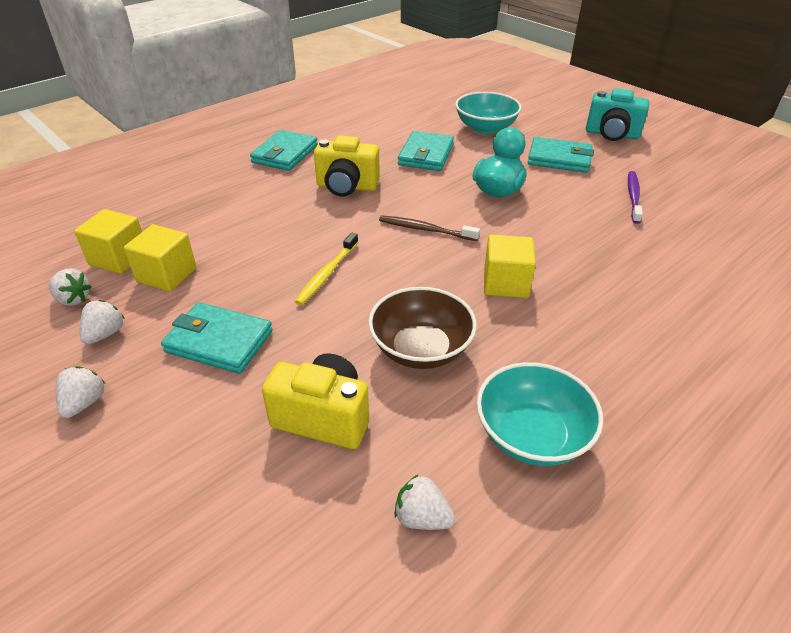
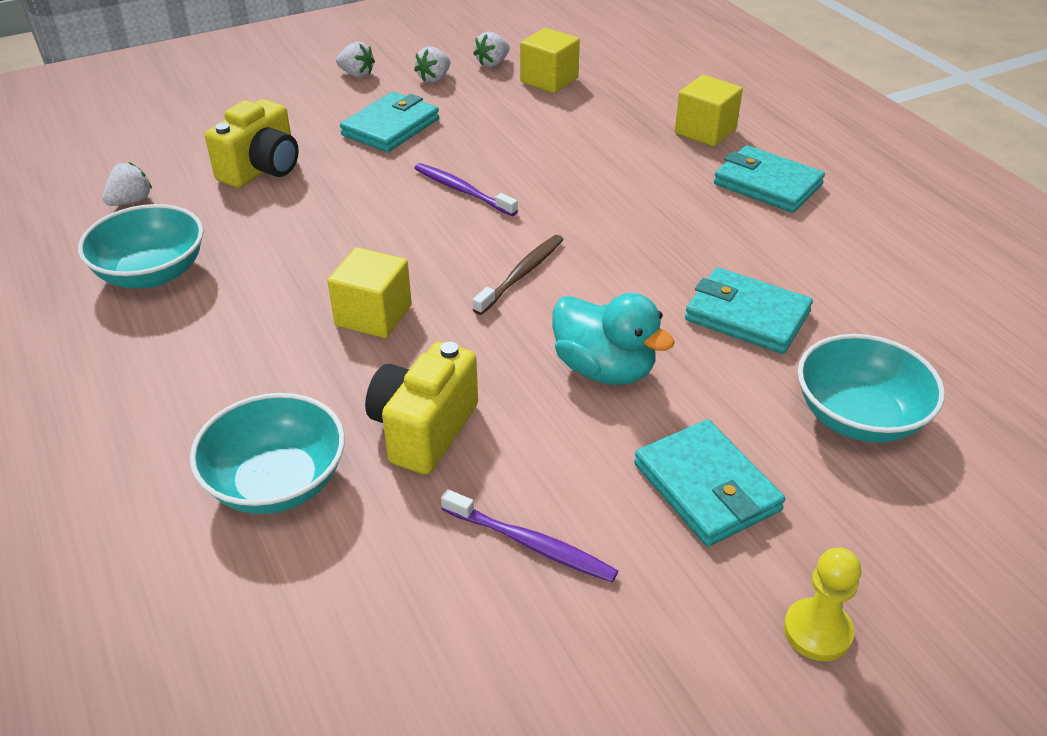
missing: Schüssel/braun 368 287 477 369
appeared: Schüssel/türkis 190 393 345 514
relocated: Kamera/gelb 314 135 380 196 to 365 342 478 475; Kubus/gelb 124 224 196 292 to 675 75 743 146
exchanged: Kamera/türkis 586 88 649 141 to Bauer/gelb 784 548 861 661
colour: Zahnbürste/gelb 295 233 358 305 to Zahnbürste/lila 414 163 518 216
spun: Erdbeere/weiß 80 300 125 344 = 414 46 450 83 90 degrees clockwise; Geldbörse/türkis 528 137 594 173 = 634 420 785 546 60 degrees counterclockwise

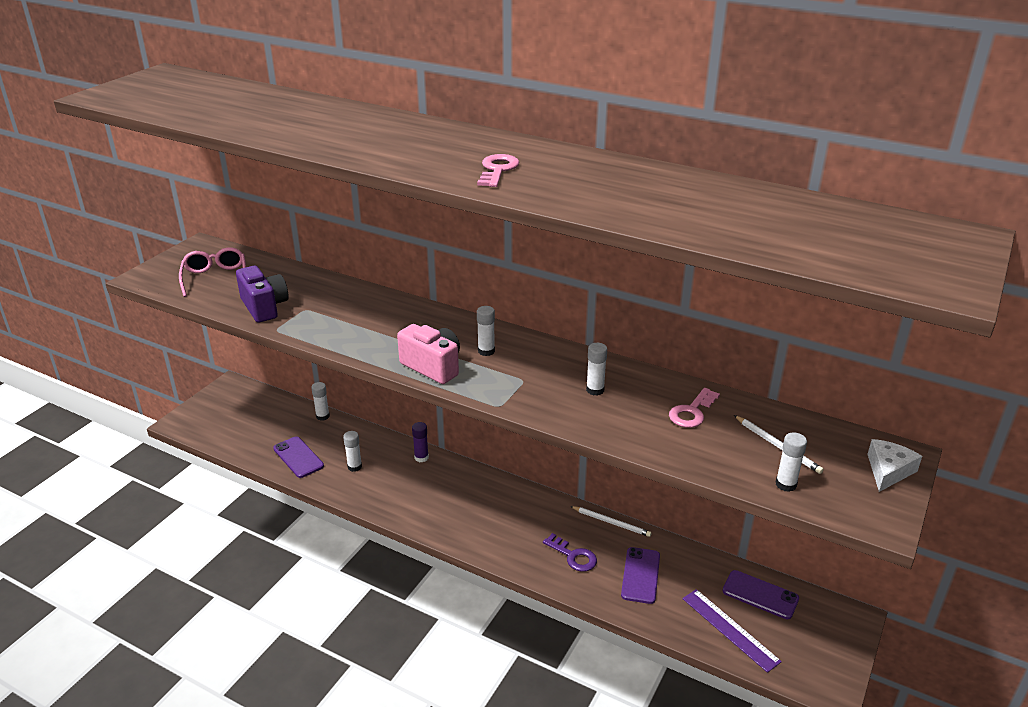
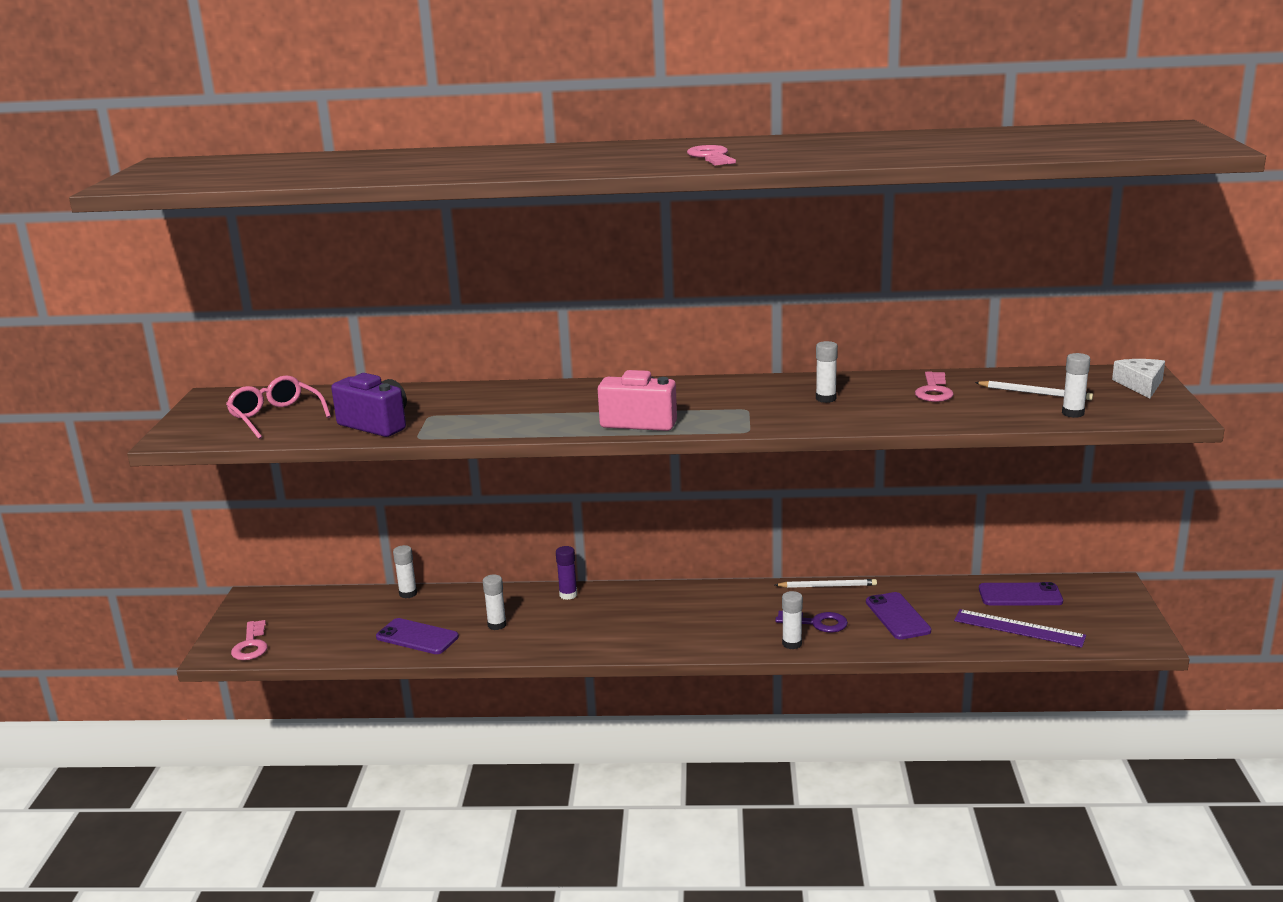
appeared: Schlüssel/rosa 231 620 268 660
relocated: Klebestift/weiß 477 306 495 356 to 782 591 803 649

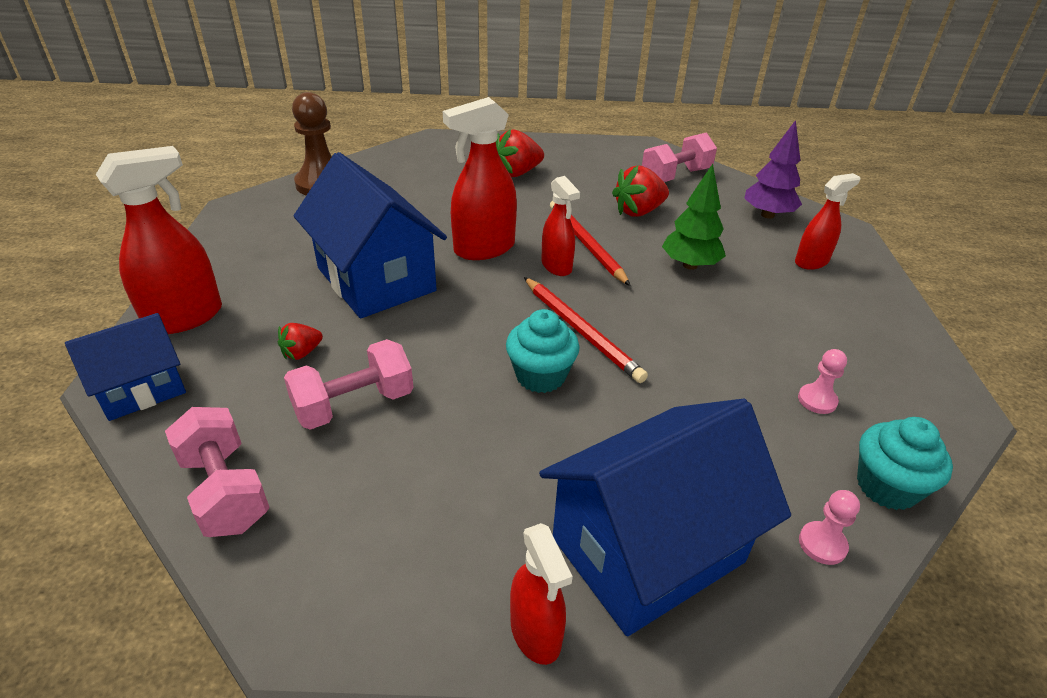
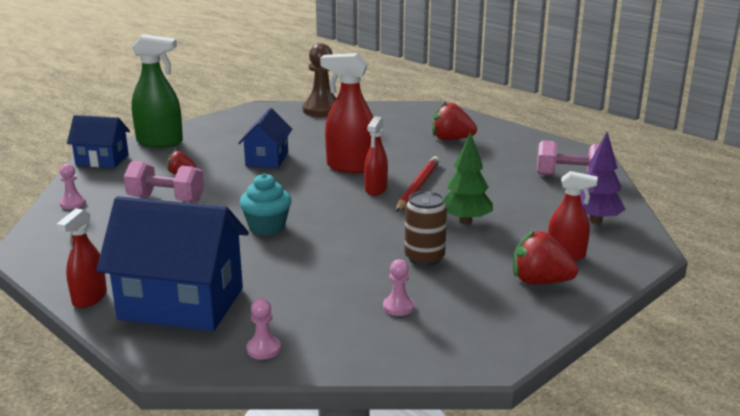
missing: Bleistift/rot 524 277 648 383; Muffin/türkis 857 417 953 510
appeared: Dose/braun 404 191 447 266
relocated: Erdbeere/rot 612 166 669 216 to 513 230 578 284
exchanged: Hantel/rosa 165 407 270 537 to Bauer/rosa 59 164 86 209
colour: Sprühflasche/rot 96 146 222 334 to Sprühflasche/grün 131 34 183 148
size: Haus/blau 294 152 447 318 = 238 108 292 168 x0.58

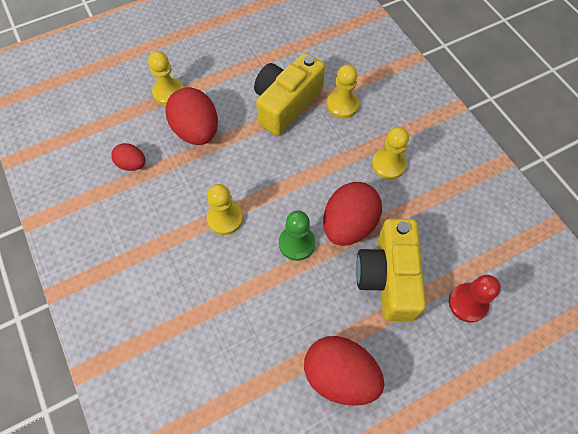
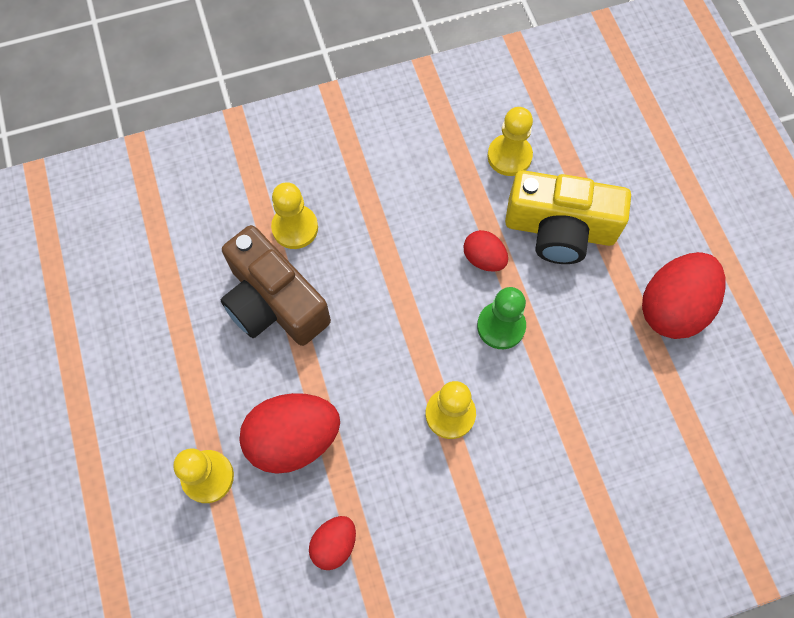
missing: Bauer/rot 449 275 501 322
relocated: Bauer/gelb 372 127 409 179 to 488 107 533 176
colour: Kamera/gelb 254 52 325 136 to Kamera/braun 221 225 331 346
size: Ei/rot 323 182 382 246 = 464 230 508 272 x0.54

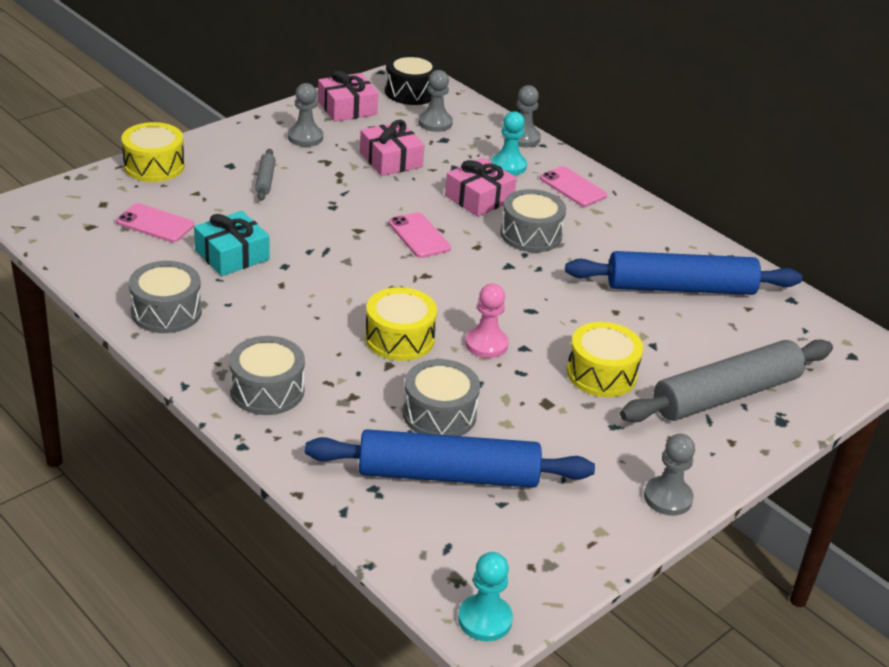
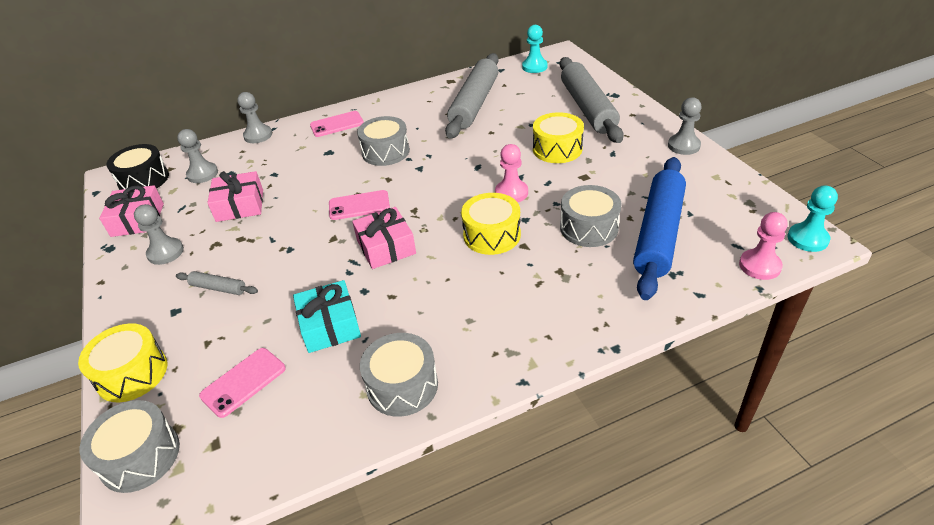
appeared: Bauer/rosa 739 212 788 280
relocated: Trommel/grau 229 336 305 415 to 80 400 180 493; Geschenk/rosa 445 157 517 217 to 352 207 416 269; Bauer/türkis 491 111 527 175 to 522 25 548 73
colour: Nudelholz/blau 565 251 802 295 to Nudelholz/grau 445 53 499 139

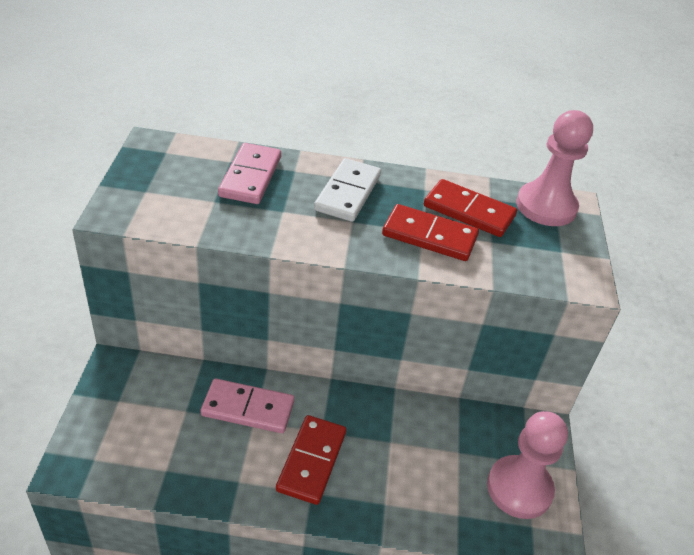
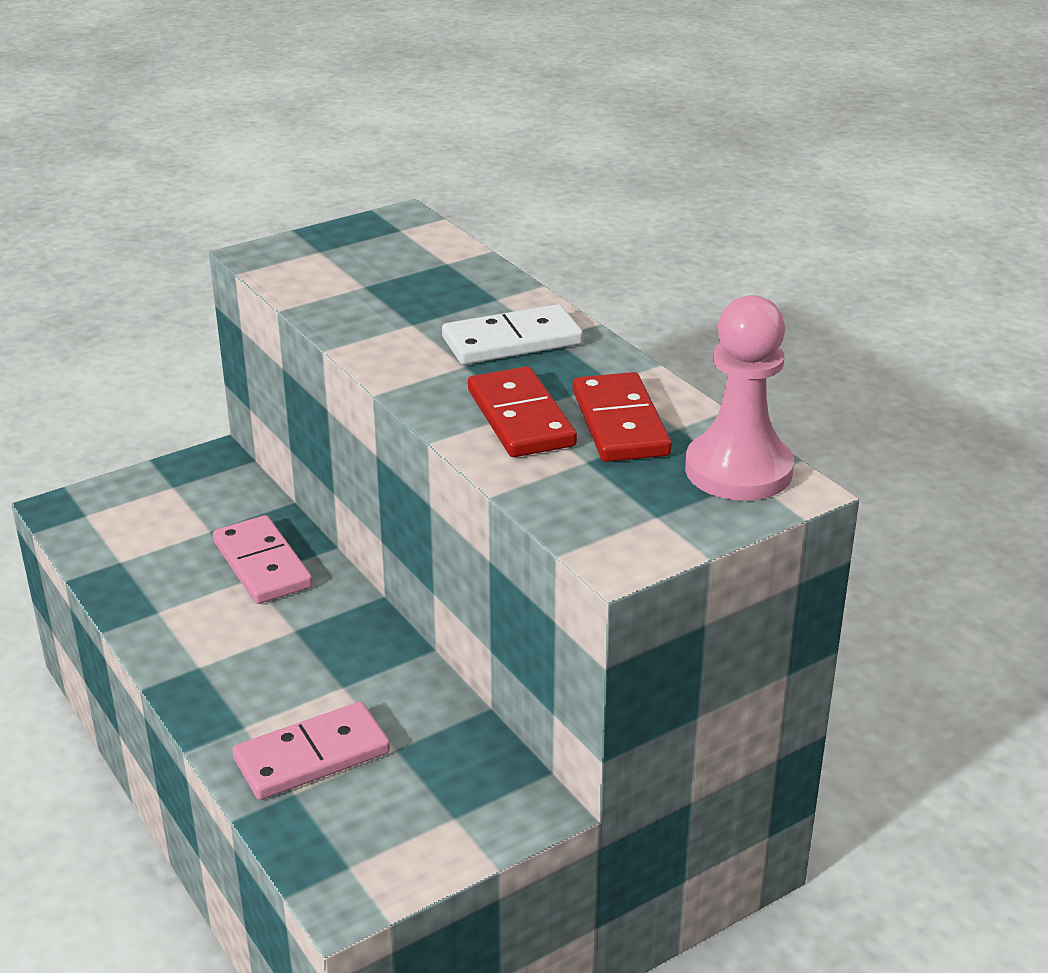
missing: Dominostein/rot 276 415 346 505; Bauer/rosa 487 411 568 519
relocated: Dominostein/rosa 218 143 281 204 to 232 702 390 800

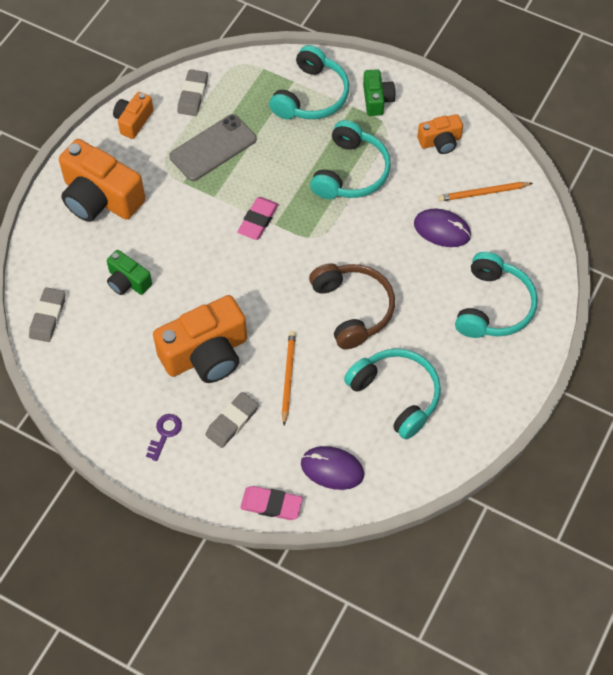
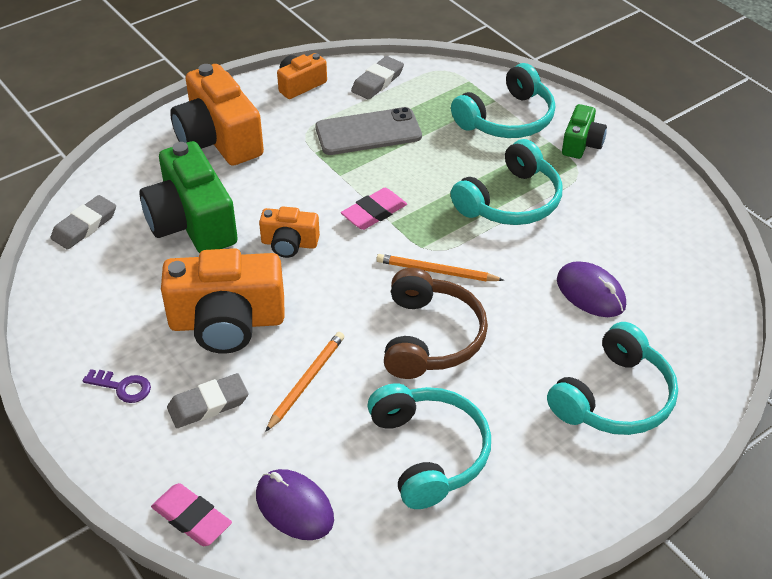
relocated: Kamera/orange 417 114 463 154 to 259 206 320 258; Bleistift/orange 438 182 533 202 to 376 254 504 281
spun: Schlüssel/lila 146 414 182 461 = 83 369 151 403 60 degrees clockwise
size: Kamera/grün 107 250 152 295 = 140 141 238 253 x1.90

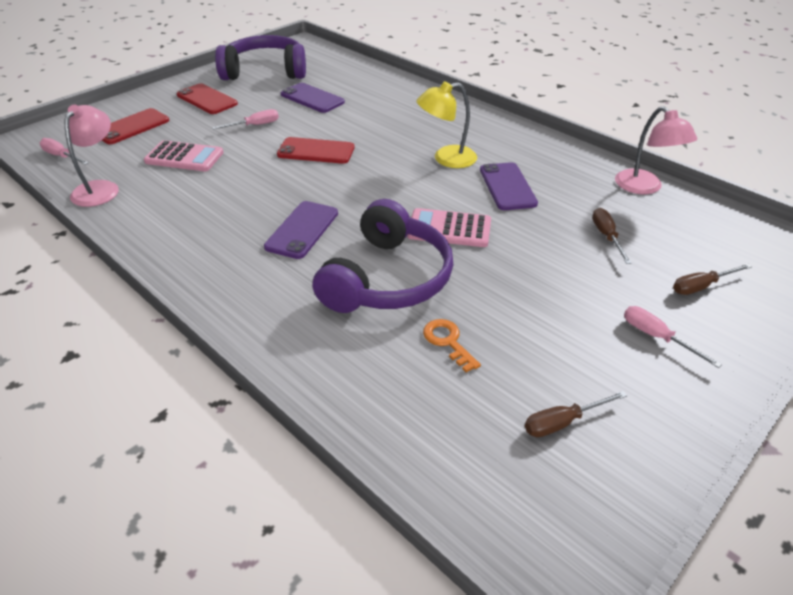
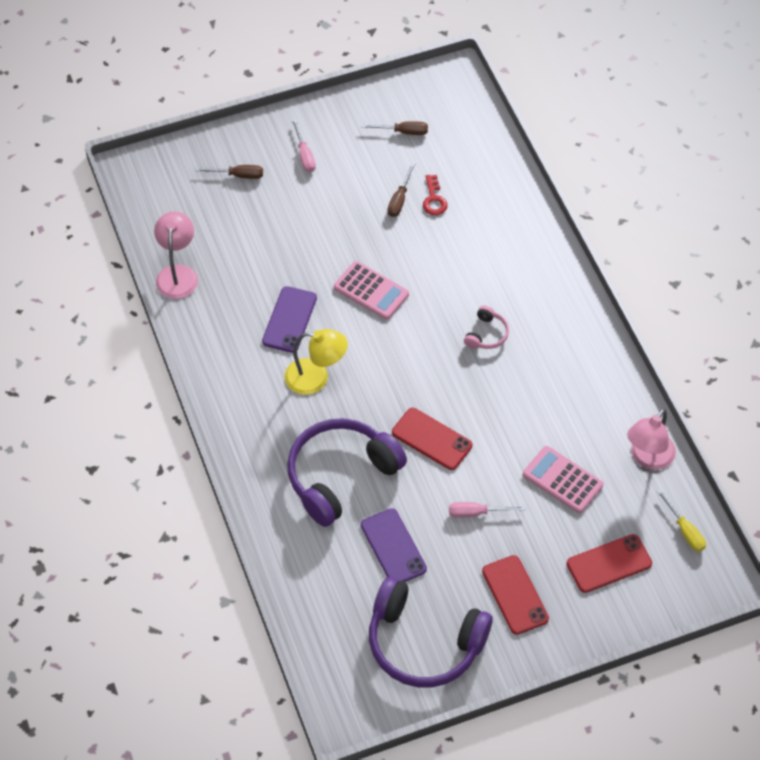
relocated: Kopfhörer/lila 313 199 454 313 to 287 418 407 527; Schraubenzieher/braun 592 208 632 264 to 388 163 415 217
exchanged: Handy/lila 264 201 338 259 to Kopfhörer/rosa 464 305 509 349
colour: Schlüssel/orange 423 319 481 373 to Schlüssel/rot 423 175 448 215; Schraubenzieher/rosa 40 138 89 165 to Schraubenzieher/gelb 657 489 706 552

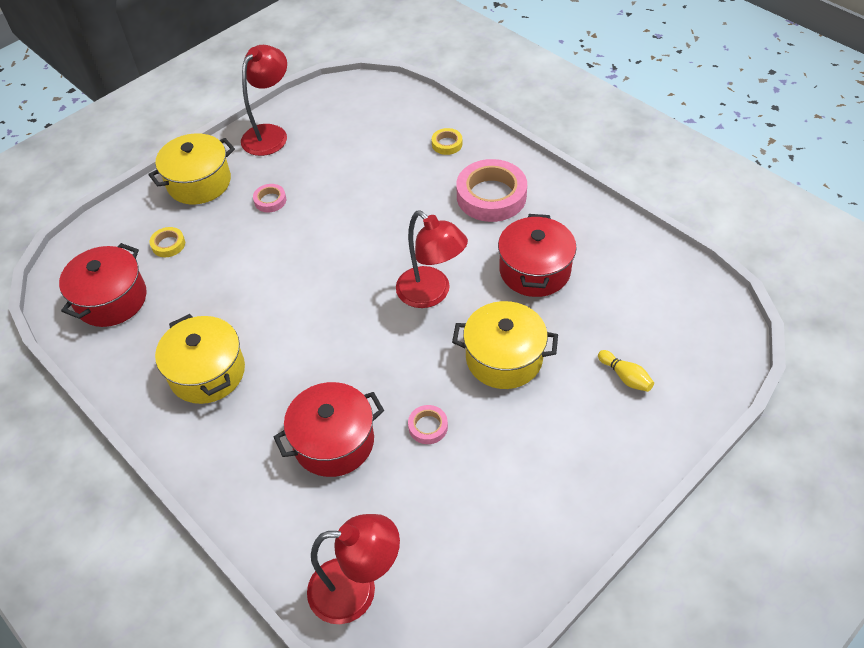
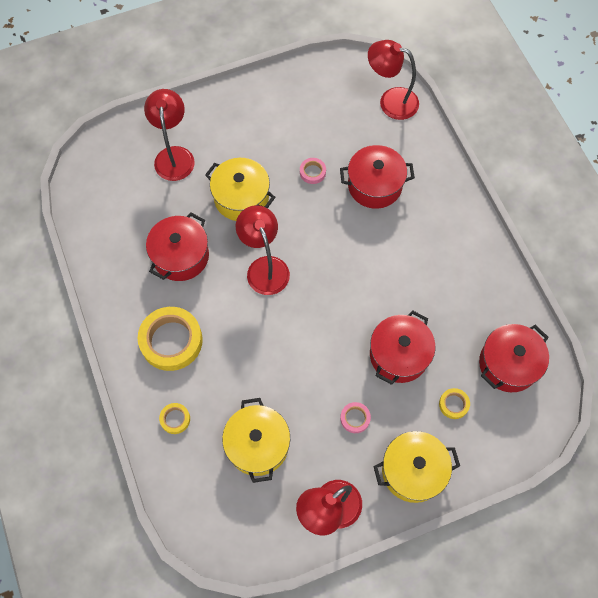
appeared: Kochtopf/rot 370 310 435 385
relocated: Kochtopf/gelb 155 314 245 404 to 222 398 290 483
exchanged: Bowlingkegel/gelb 598 350 654 392 to Lampe/rot 144 89 195 181
colour: Klebeband/rosa 456 159 527 222 to Klebeband/gelb 138 307 203 371

